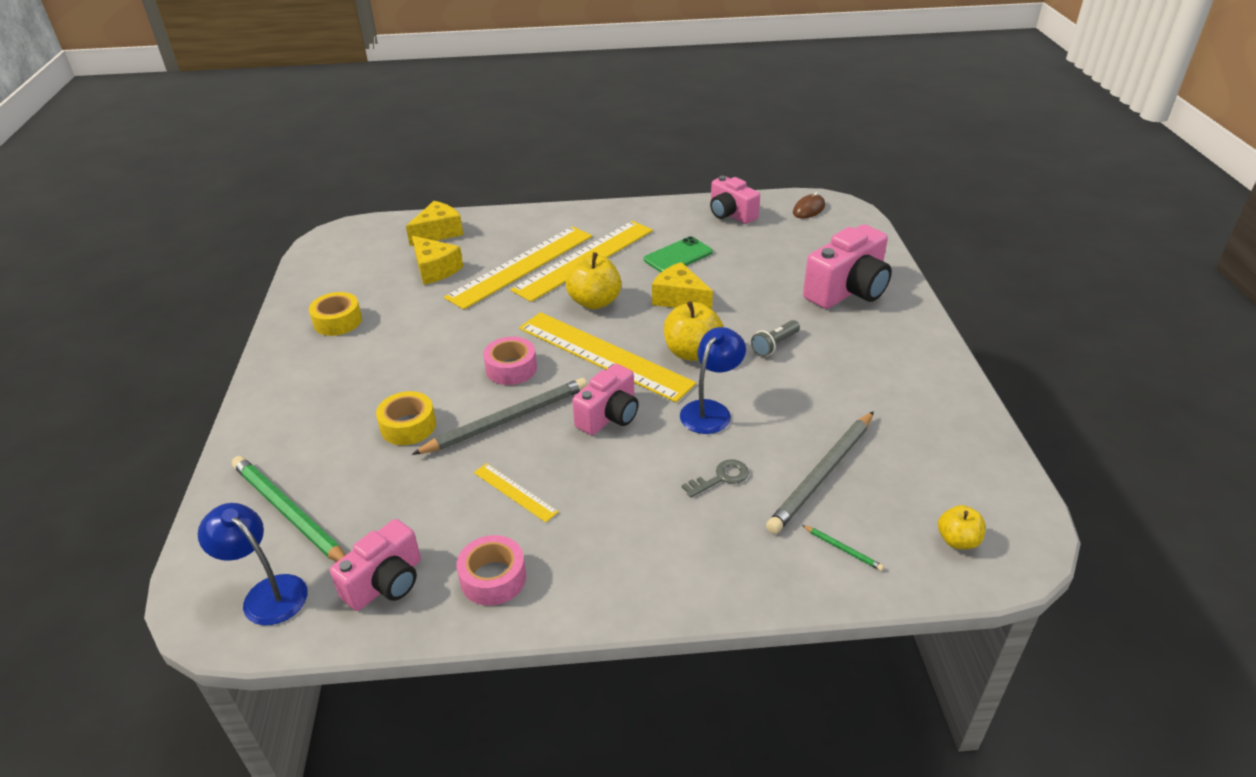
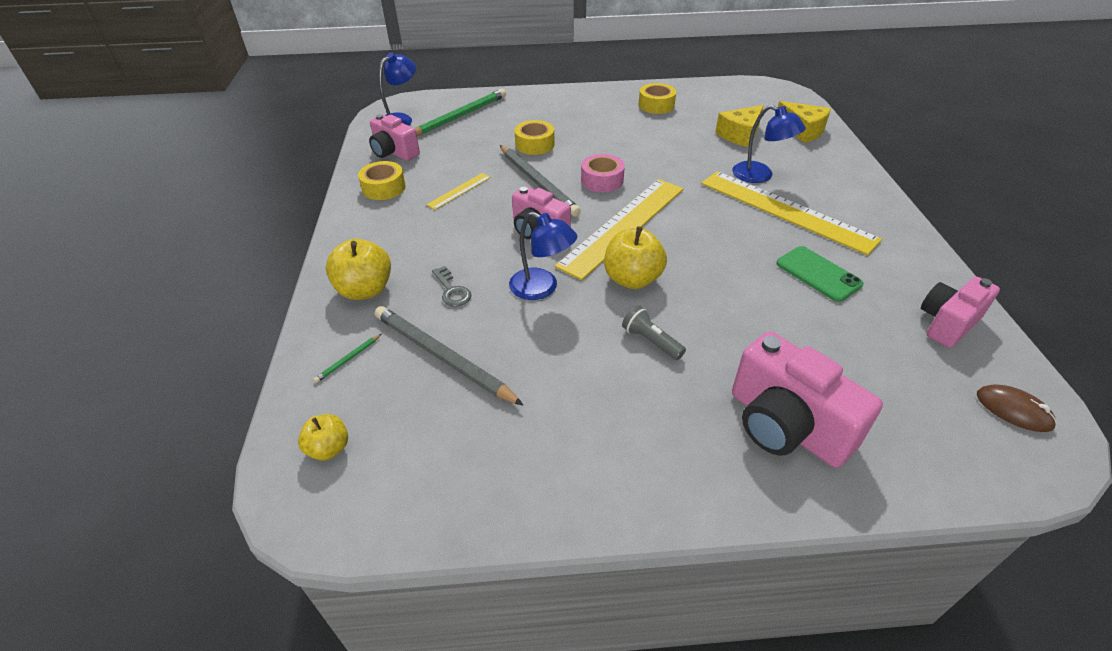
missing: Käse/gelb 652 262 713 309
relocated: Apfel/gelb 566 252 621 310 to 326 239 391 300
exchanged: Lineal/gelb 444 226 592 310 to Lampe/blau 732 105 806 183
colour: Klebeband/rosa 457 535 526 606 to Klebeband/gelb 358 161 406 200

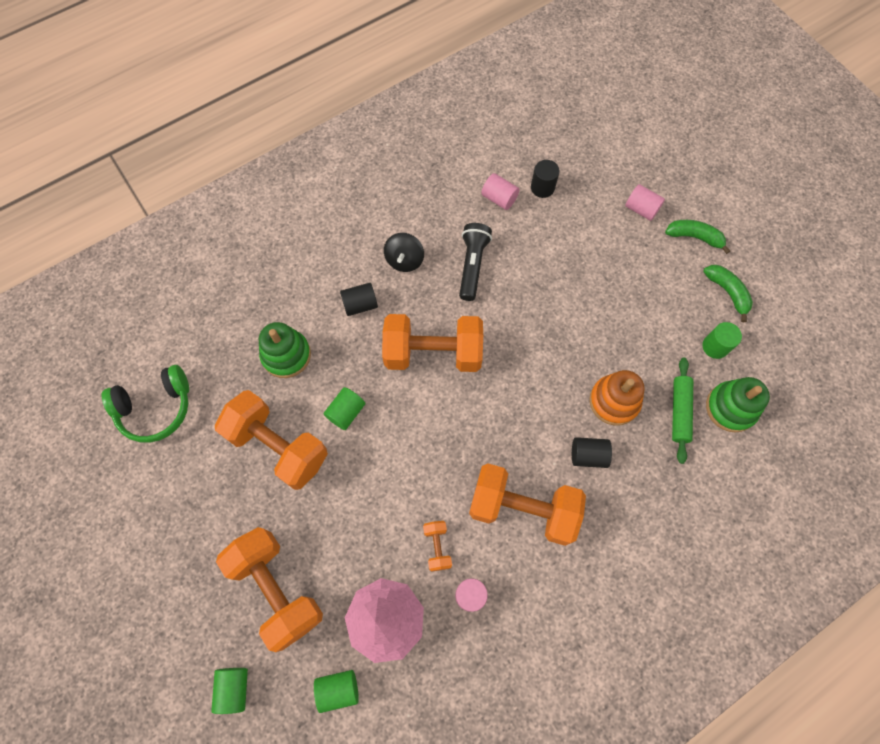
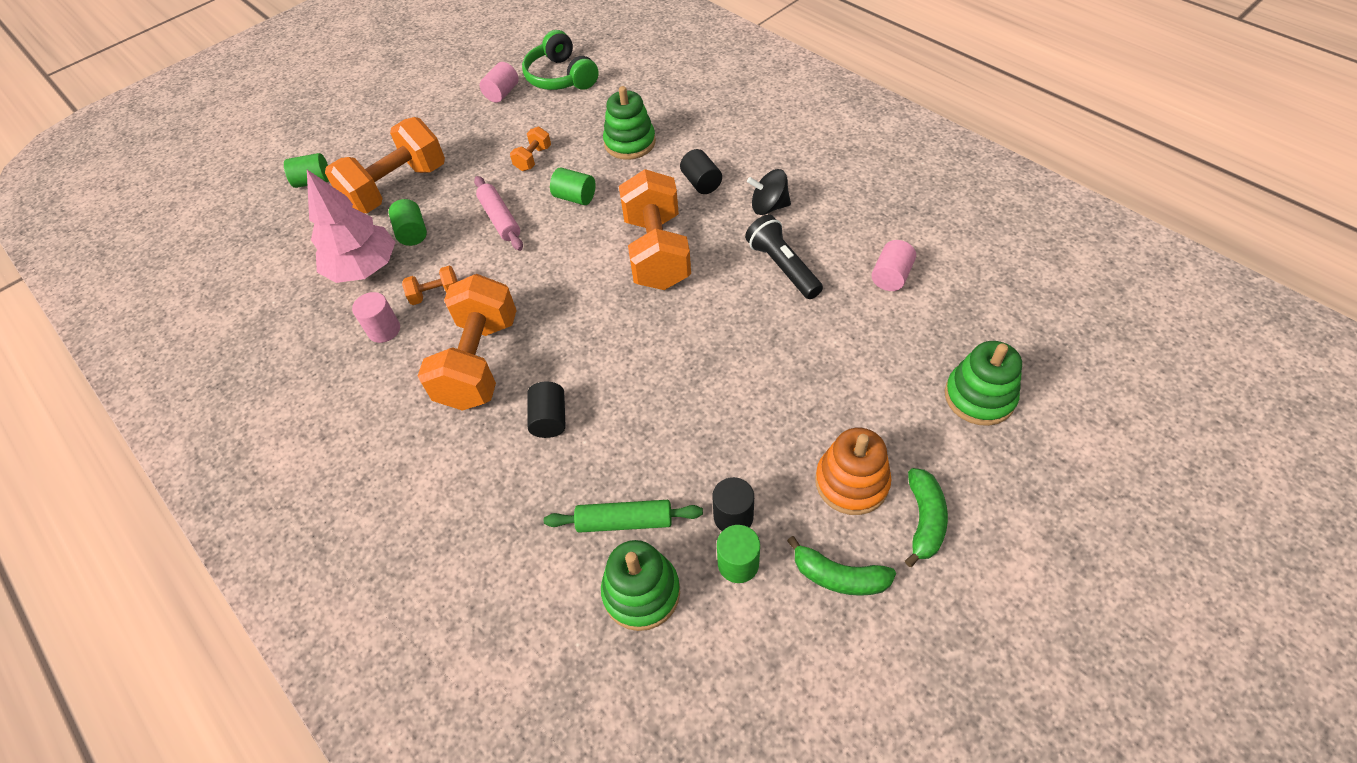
appeared: Nudelholz/rosa 474 176 523 251; Stapelspielzeug/grün 945 341 1022 426
relocated: Vollzylinder/grün 314 670 359 713 to 389 199 427 246; Vollzylinder/rosa 625 184 665 221 to 480 62 519 103; Vollzylinder/schwarz 531 160 560 198 to 712 477 754 531; Stapelspielzeug/orange 589 370 645 426 to 815 428 891 515
spun: Taschenlampe/schwarz 459 223 492 301 = 745 215 823 299 120 degrees counterclockwise; Banane/grün 703 265 753 322 = 787 536 896 596 60 degrees clockwise
size: Hantel/orange 215 390 328 490 = 510 127 551 171 x0.44

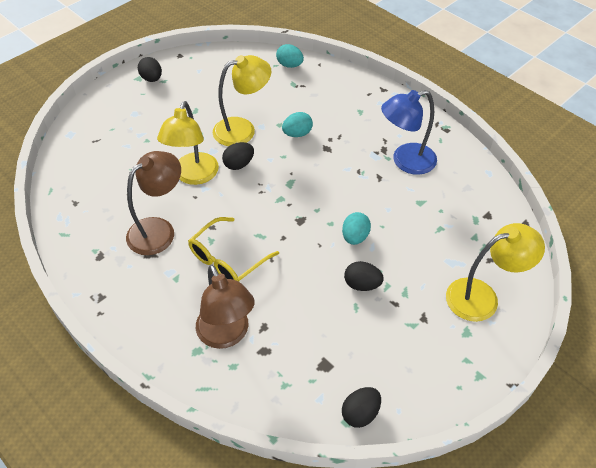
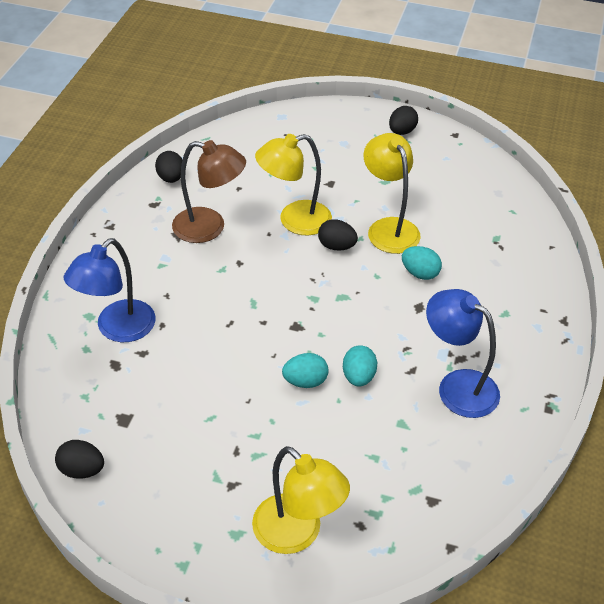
missing: Brille/gelb 188 217 279 282
relocated: Ei/schwarz 344 261 384 291 to 155 151 182 183; Ei/türkis 276 44 304 68 to 343 346 377 387
colour: Lampe/braun 196 265 255 349 to Lampe/blau 64 238 156 342
spun: Lampe/gelb 213 55 271 146 = 364 133 421 254 150 degrees counterclockwise

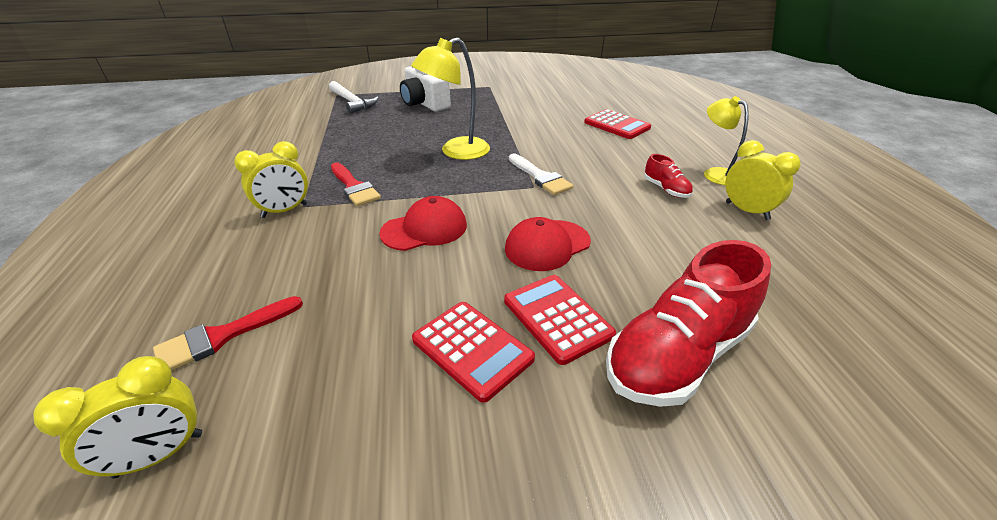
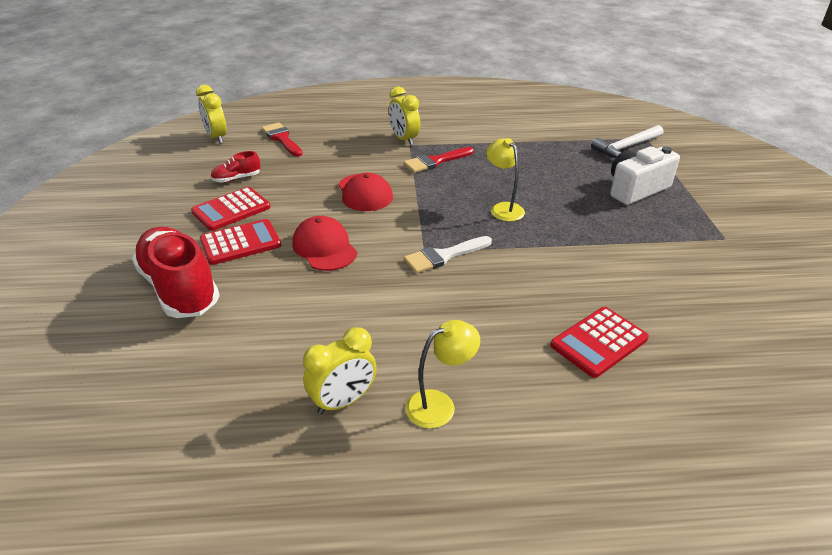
relocated: Schuh/rot 644 154 693 198 to 210 151 260 183
size: Lampe/gelb 411 38 490 160 = 486 138 525 221 x0.66

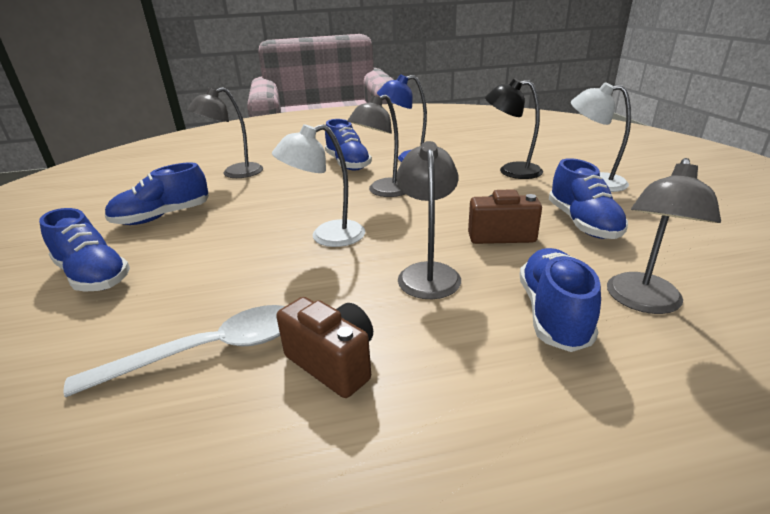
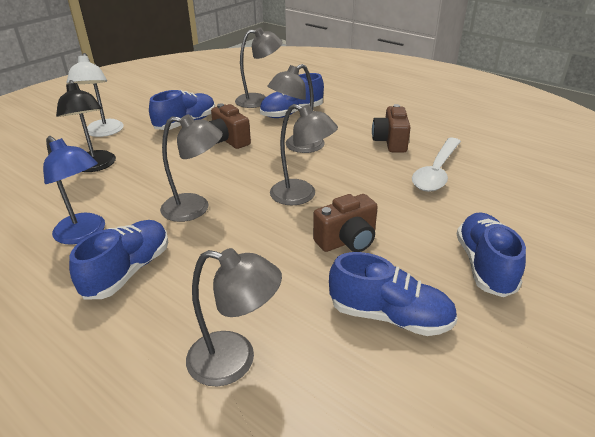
appeared: Kamera/braun 313 194 378 252
colour: Lampe/weiß 272 124 365 247 to Lampe/grau 270 104 338 205
spun: Löffel/weiß 64 305 285 397 = 412 138 461 192 90 degrees counterclockwise

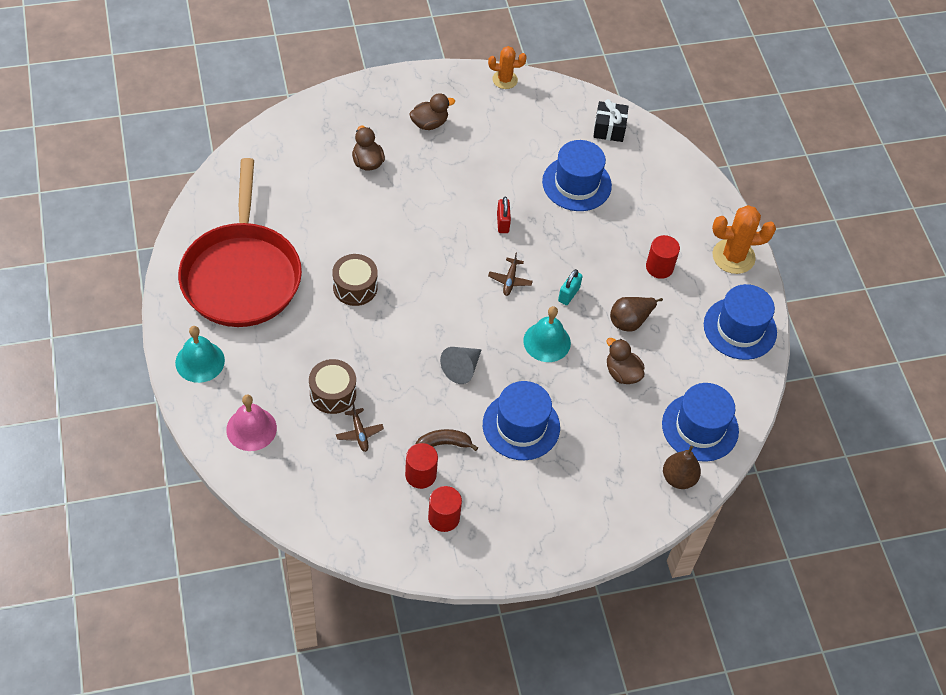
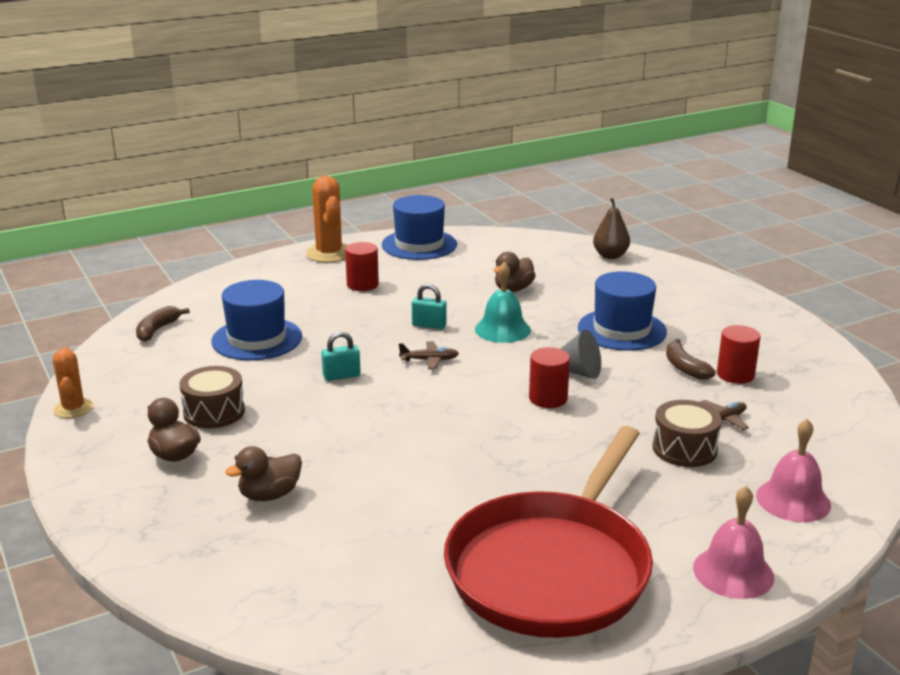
missing: Birne/braun 610 297 663 332; Hut/blau 662 383 739 462
relocated: Trommel/braun 332 254 378 306 to 179 366 245 429; Vollzylinder/rot 428 486 462 532 to 529 347 570 408
exchanged: Geschenk/schwarz 593 99 628 142 to Banane/braun 136 306 190 342
colour: Vorhängeschloss/rot 497 197 511 233 to Vorhängeschloss/türkis 321 332 361 381; Glocke/türkis 175 326 225 383 to Glocke/rosa 693 486 774 599
spun: Pfanne/rot 178 158 302 327 = 444 426 653 638 135 degrees clockwise

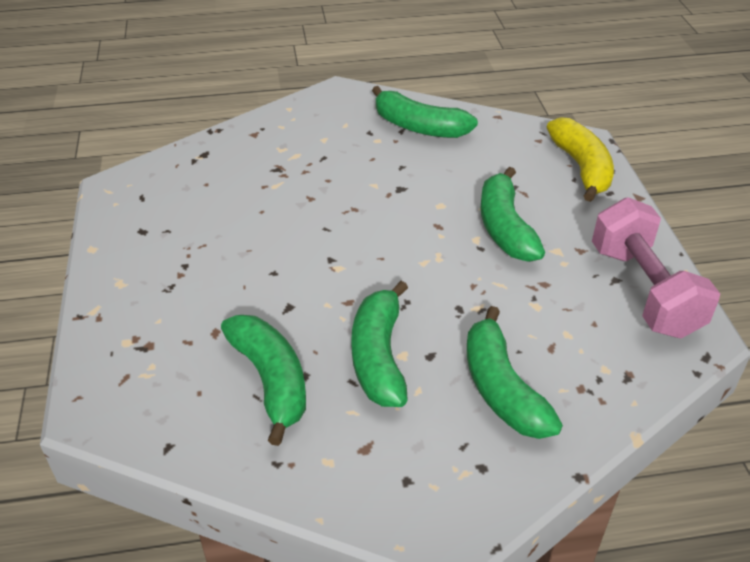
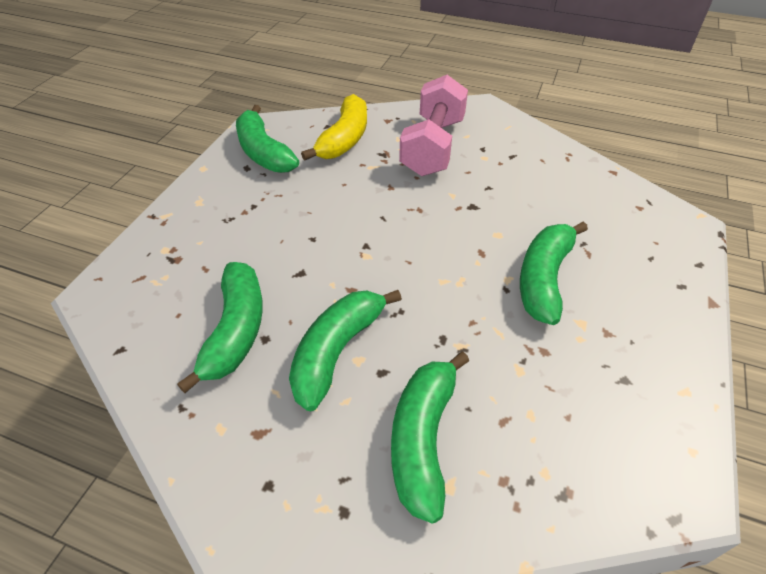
relocated: Banane/grün 372 86 478 138 to 236 105 299 173; Banane/gelb 547 117 614 202 to 301 94 367 160; Hantel/rosa 592 197 720 339 to 399 75 468 176

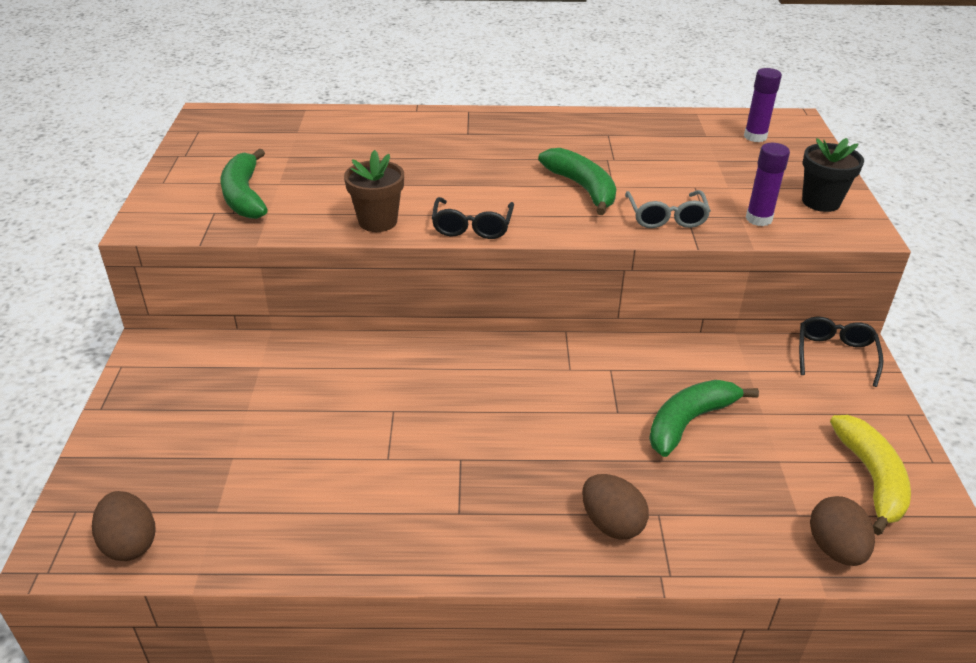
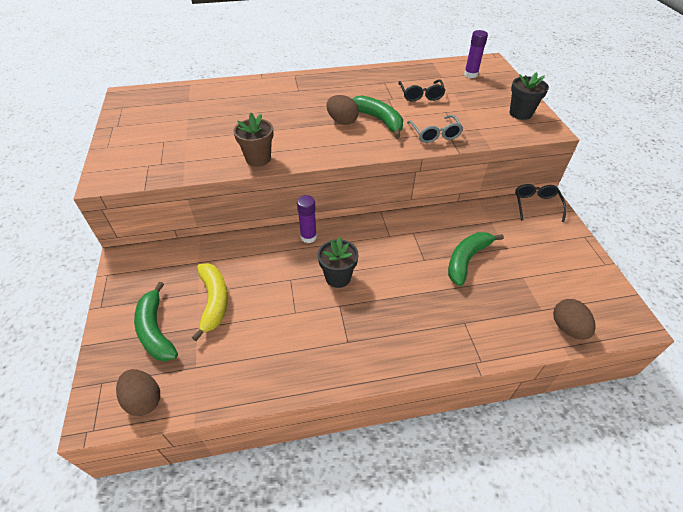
appeared: Blumentopf/schwarz 318 237 358 288
relocated: Banane/grün 221 148 268 219 to 134 282 178 362; Banane/gelb 830 415 911 535 to 192 263 228 341; Klebestift/lila 746 143 790 226 to 297 195 317 243; Ei/braun 582 474 649 540 to 326 95 359 125; Brille/schwarz 432 197 514 239 to 398 79 446 102

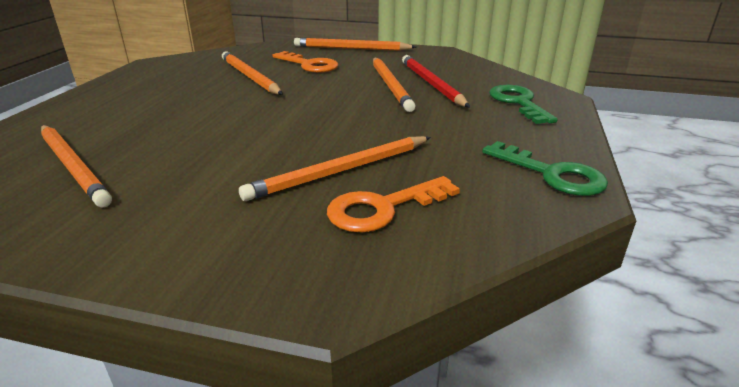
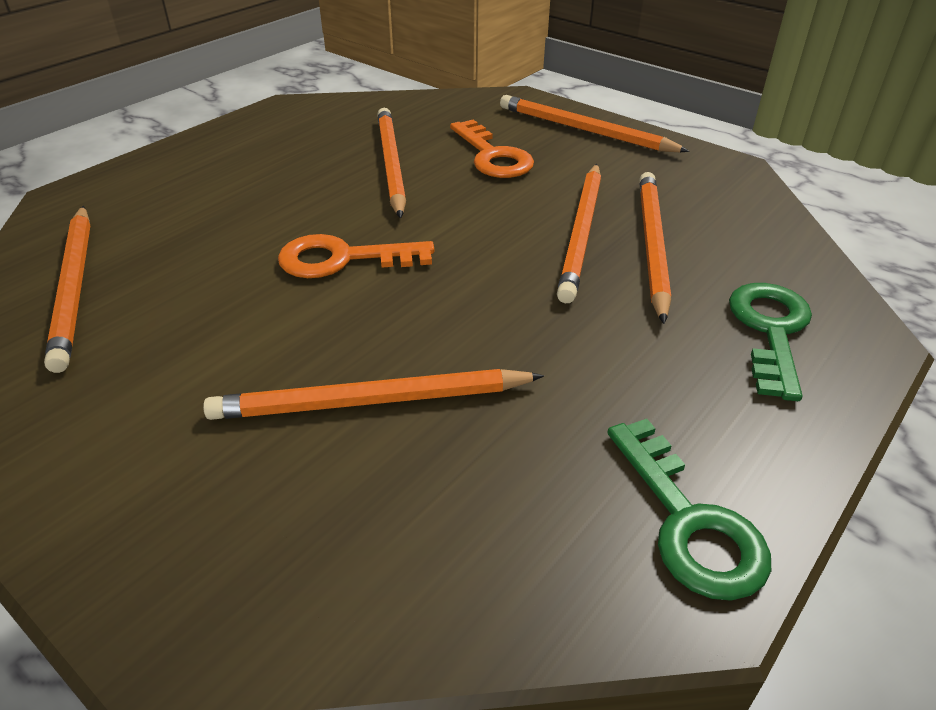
relocated: Schlüssel/orange 327 176 460 232 to 278 234 434 278
colour: Bleistift/rot 402 55 470 107 to Bleistift/orange 639 172 671 324

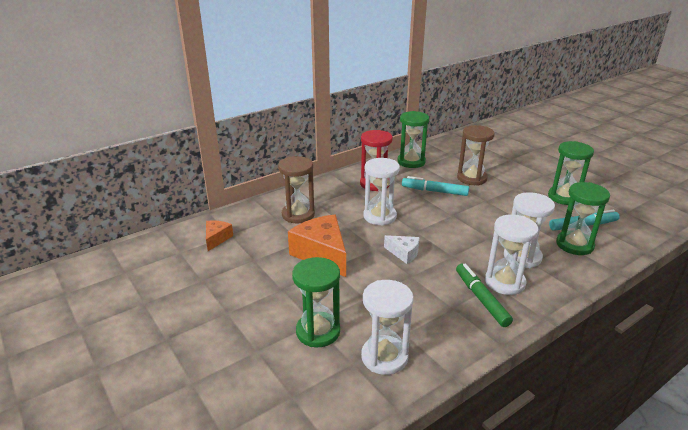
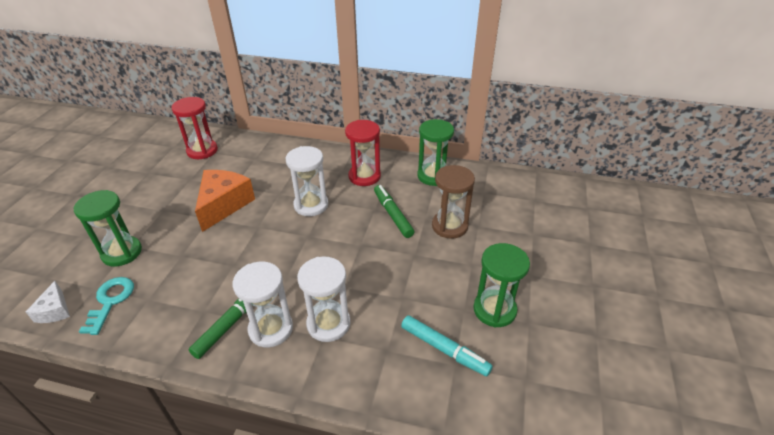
missing: Sanduhr/braun 278 156 315 223; Sanduhr/grün 556 182 610 255
relocated: Käse/weiß 384 235 419 264 to 26 281 70 323
exchanged: Sanduhr/weiß 361 280 414 375 to Schlüssel/türkis 79 277 134 335; Käse/orange 206 220 233 251 to Sanduhr/rot 172 97 218 159
colour: Filzstift/türkis 402 176 469 196 to Filzstift/grün 374 185 414 238

